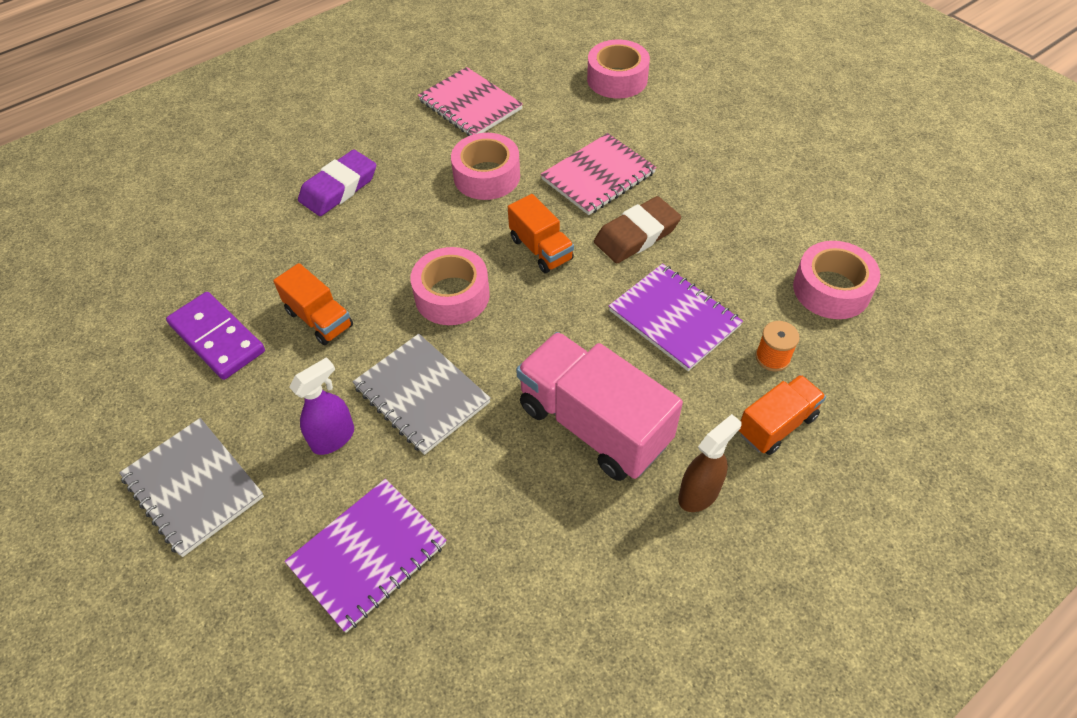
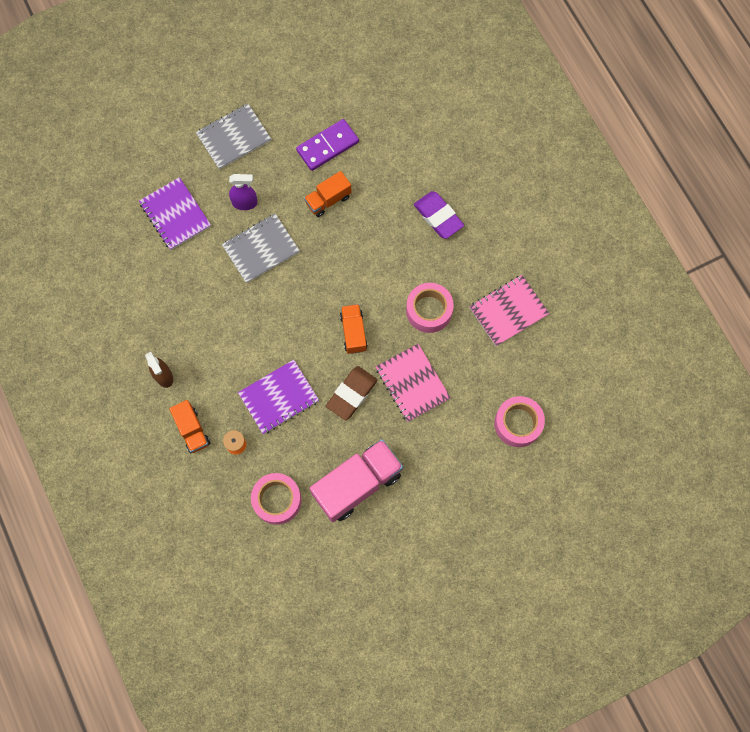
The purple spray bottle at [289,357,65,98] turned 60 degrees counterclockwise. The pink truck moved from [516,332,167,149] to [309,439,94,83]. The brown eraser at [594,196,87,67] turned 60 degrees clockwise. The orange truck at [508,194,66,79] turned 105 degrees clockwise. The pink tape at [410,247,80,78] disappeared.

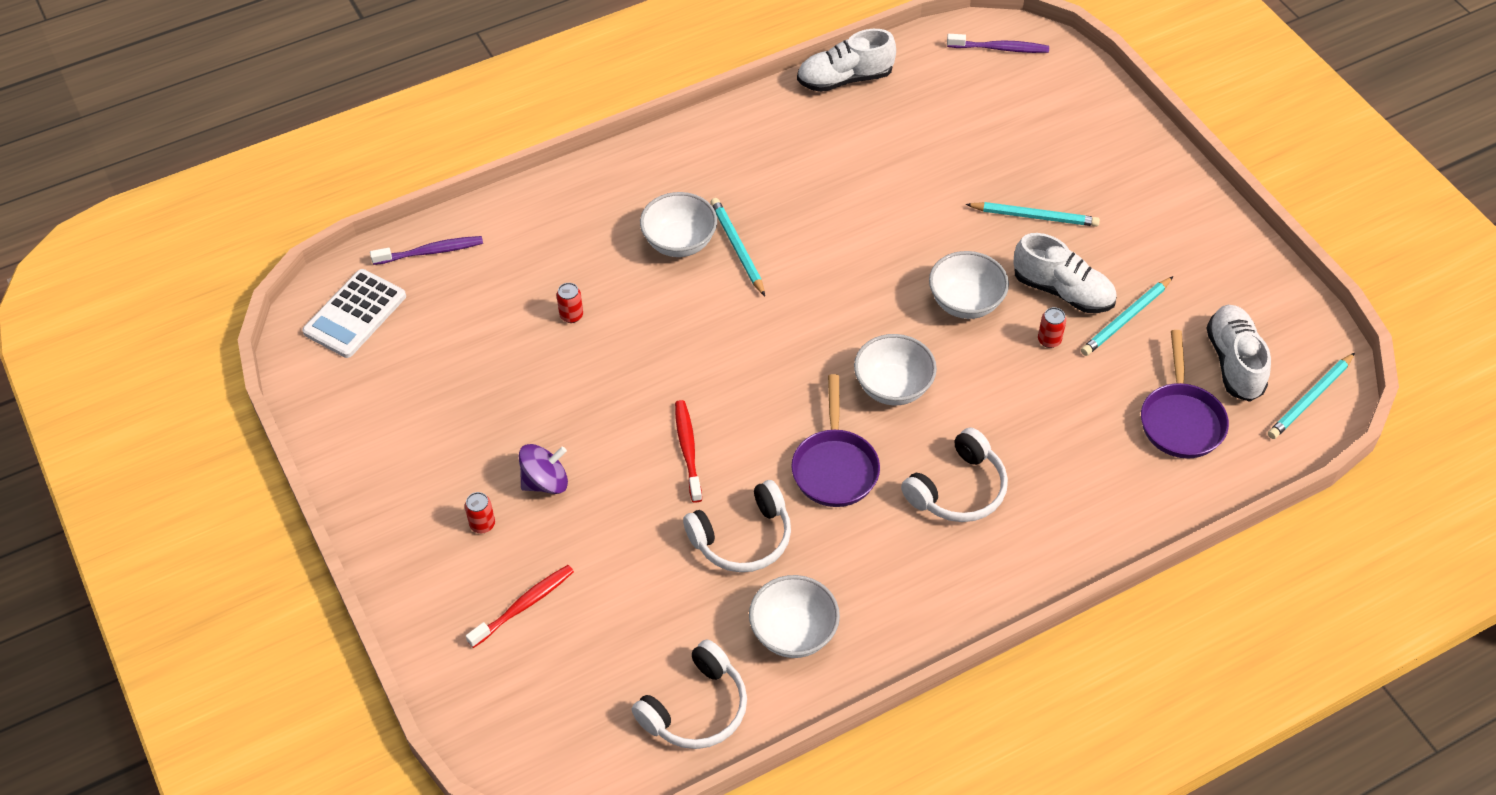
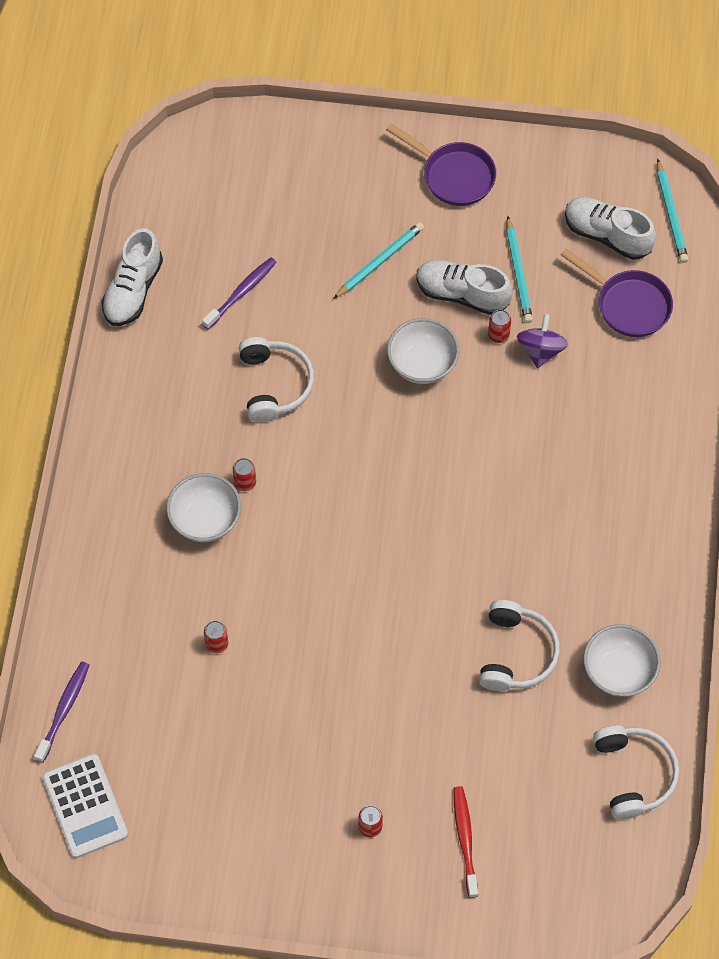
The purple toothbrush moved from [947,34,102,19] to [202,257,75,72]. The turquoise pencil at [710,198,55,98] was replaced by the red can at [233,458,23,33]. The white headphones moved from [901,427,107,95] to [239,337,75,85]. The purple pan moved from [791,374,89,133] to [386,124,110,82]. The white shoe at [1013,233,104,80] turned 135 degrees counterclockwise. The purple spinning top moved from [519,444,49,50] to [517,314,51,54]. The red toothbrush at [675,400,27,103] disappeared. The white bowl at [854,334,83,71] disappeared.

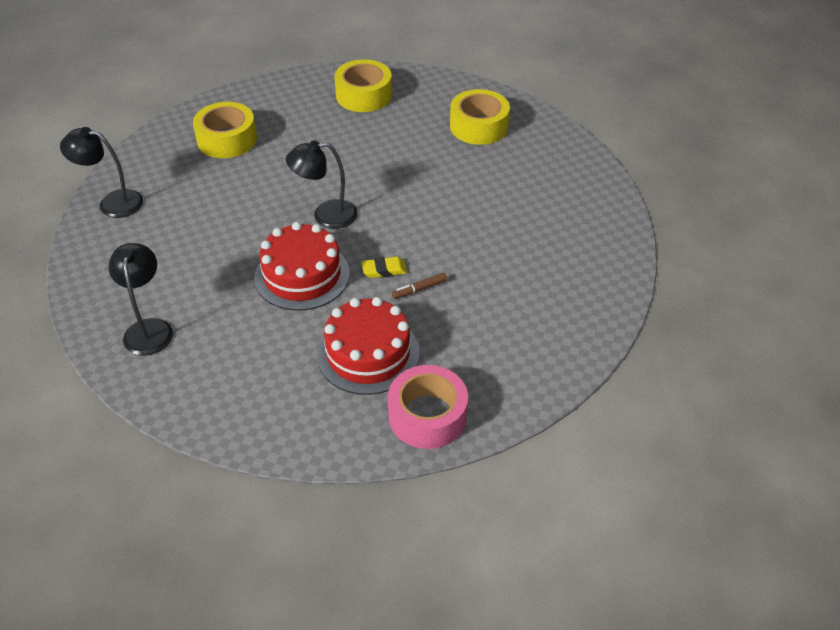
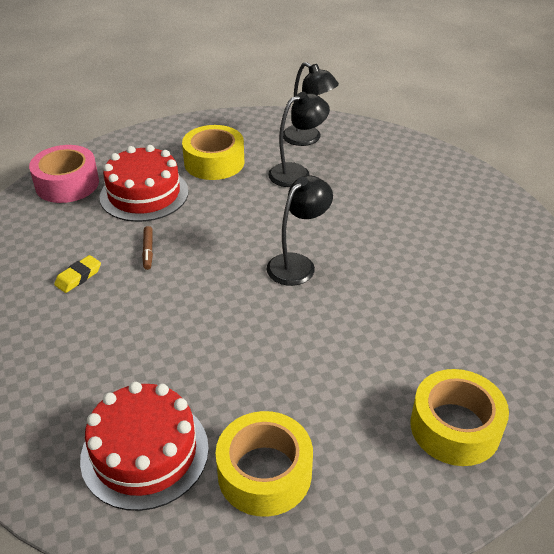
The yellow eraser moved from [361,257,46,21] to [54,255,47,38]. The red cake moved from [254,222,96,89] to [80,382,129,129]. The brown marker at [392,273,55,26] turned 150 degrees clockwise. The yellow tape moved from [193,102,64,56] to [182,125,62,55]. The black lamp moved from [60,127,83,91] to [268,92,62,95].

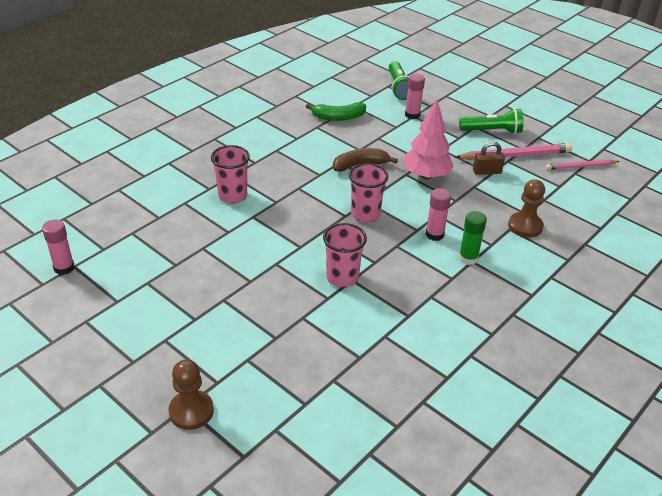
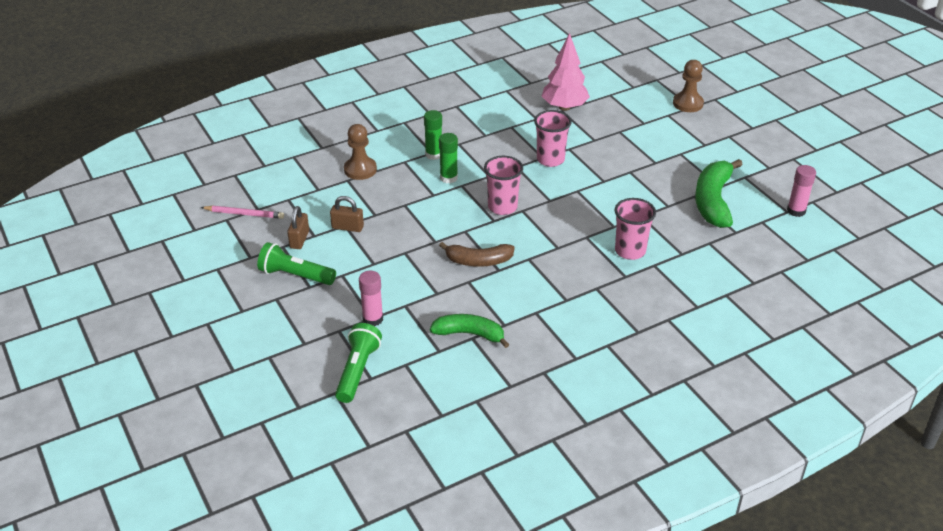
The pink pencil at [455,143,117,17] was replaced by the brown padlock at [287,206,22,43]. The pink glue stick at [426,188,25,53] became the green glue stick at [439,133,19,50]. The pink tree moved from [403,99,51,80] to [542,33,48,78]. The green banana at [695,159,48,69] appeared.

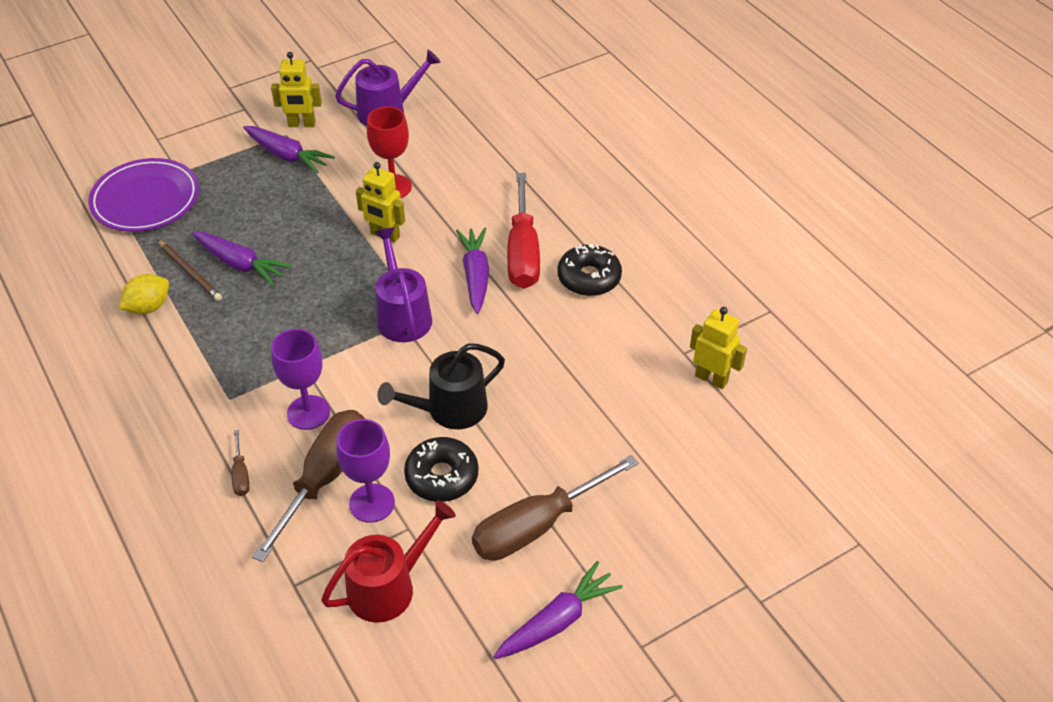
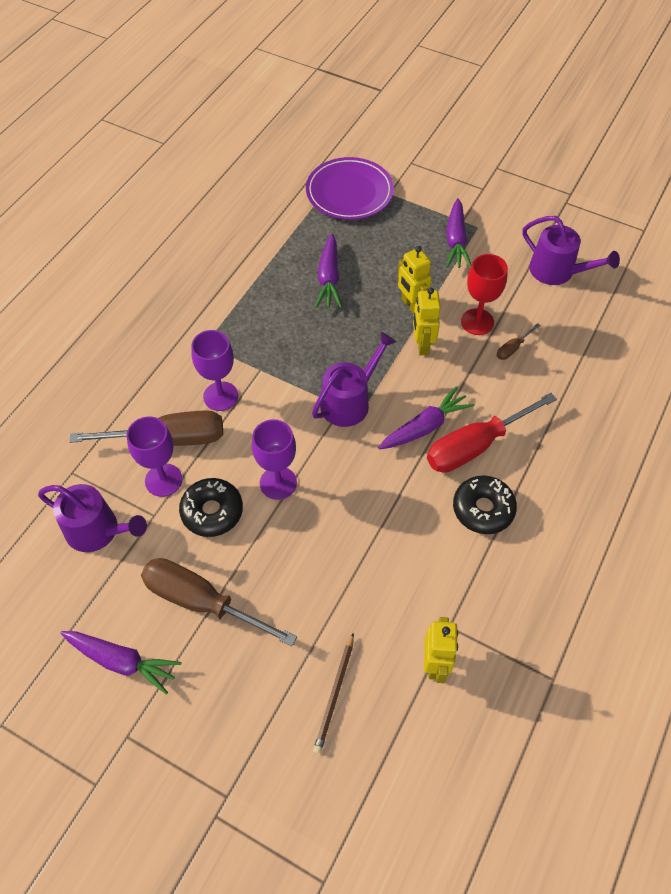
The red watering can at [321,500,135,123] became the purple watering can at [38,484,109,68]. The black watering can at [377,343,128,86] was replaced by the purple goblet at [252,419,45,81]. The brown pencil moved from [158,240,64,61] to [313,633,41,121]. The yellow robot moved from [271,52,51,75] to [398,246,34,68]. The brown screwdriver moved from [232,430,17,66] to [496,323,45,37]. The yellow lemon at [119,274,50,40] disappeared.

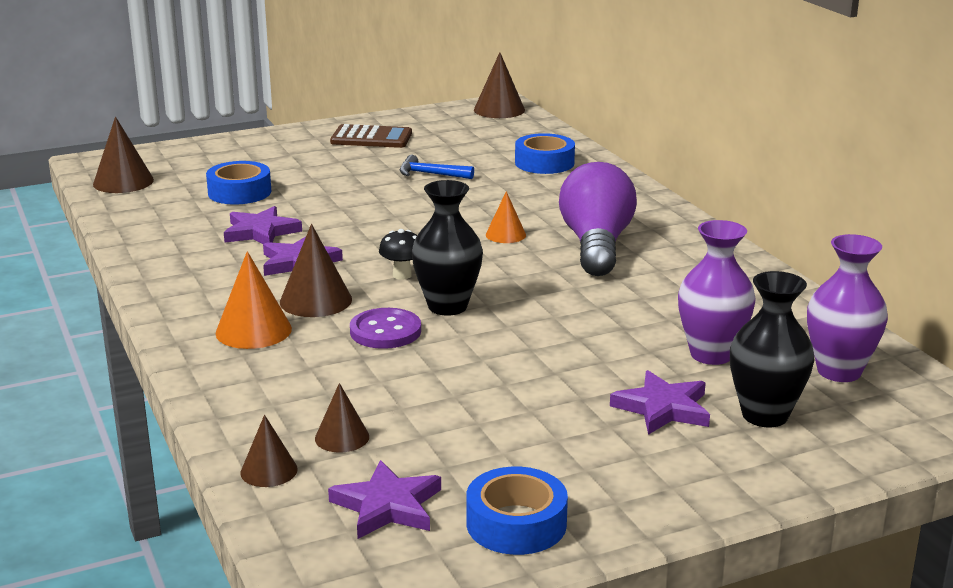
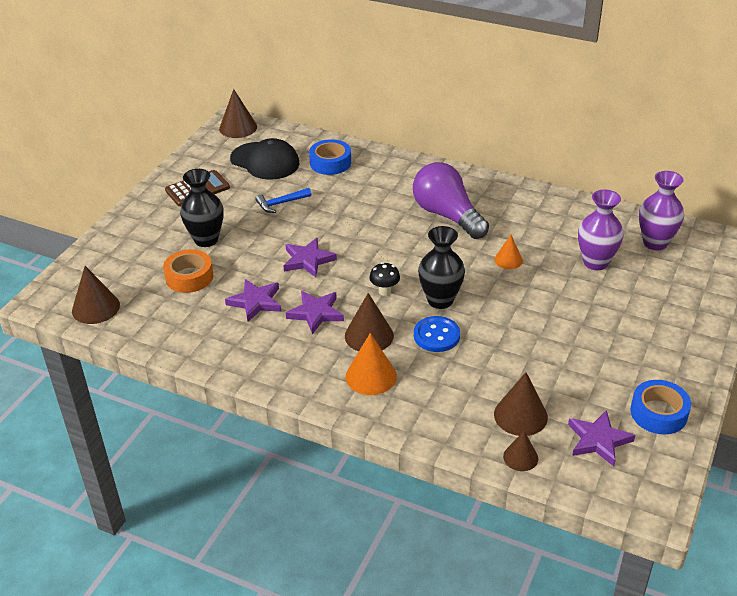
The blue tape at [206,161,65,44] became the orange tape at [163,249,50,44]. The black vase moved from [730,271,84,156] to [180,169,44,78]. The black cap at [230,138,69,42] appeared. The purple star moved from [610,370,100,65] to [284,238,53,39]. The purple button at [350,308,71,41] became the blue button at [414,316,46,36]. The orange cone moved from [486,191,40,52] to [494,235,29,34]. The brown cone at [315,383,54,70] changed to 1.60 times the size.

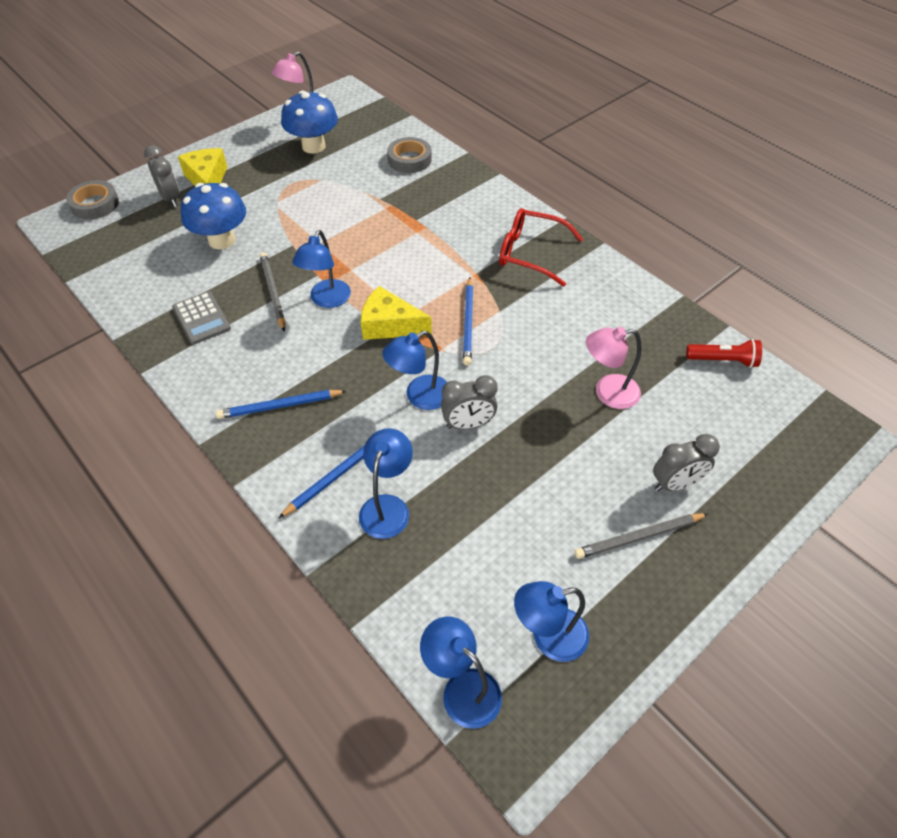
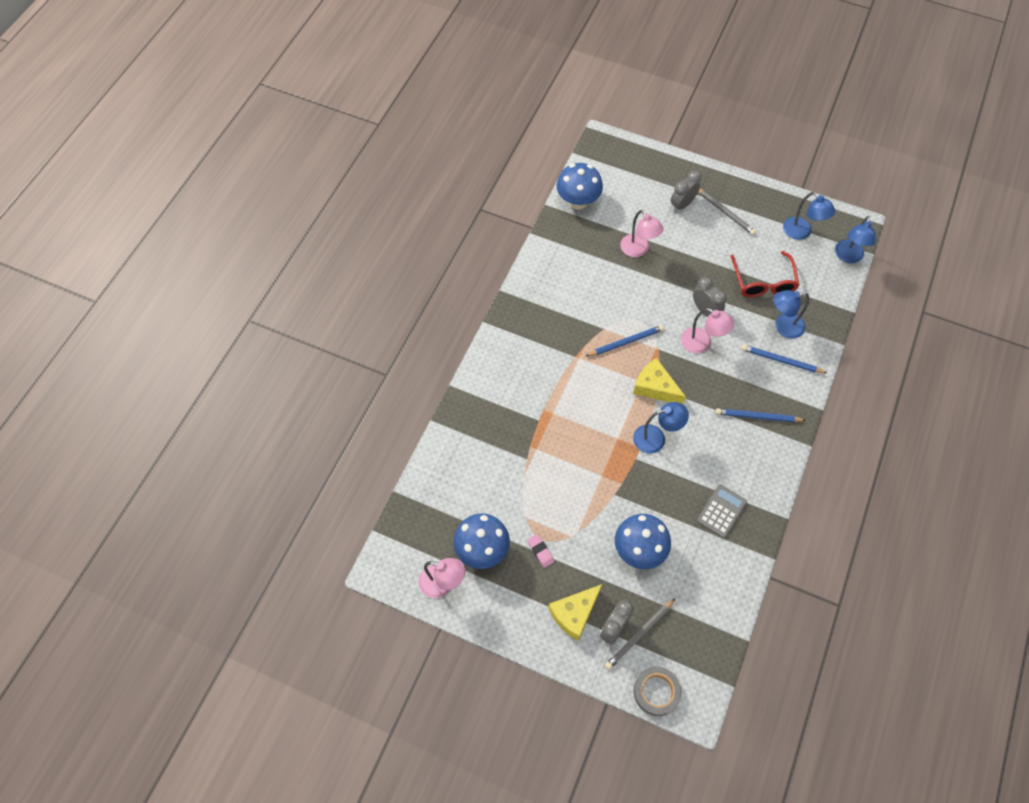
The pink eraser at [527,534,27,34] appeared. The red flashlight at [686,339,76,29] was replaced by the blue mushroom at [556,163,47,47]. The grey pencil moved from [260,252,25,80] to [605,599,70,71]. The yellow cheese at [361,286,71,54] turned 135 degrees clockwise. The grey clock at [653,434,67,57] turned 90 degrees counterclockwise. The blue lamp at [382,331,65,79] became the pink lamp at [681,308,53,45]. The blue pencil at [216,390,130,29] turned 135 degrees clockwise. The red glasses moved from [499,208,84,79] to [731,251,69,46]. The grey tape at [387,137,45,36] disappeared.

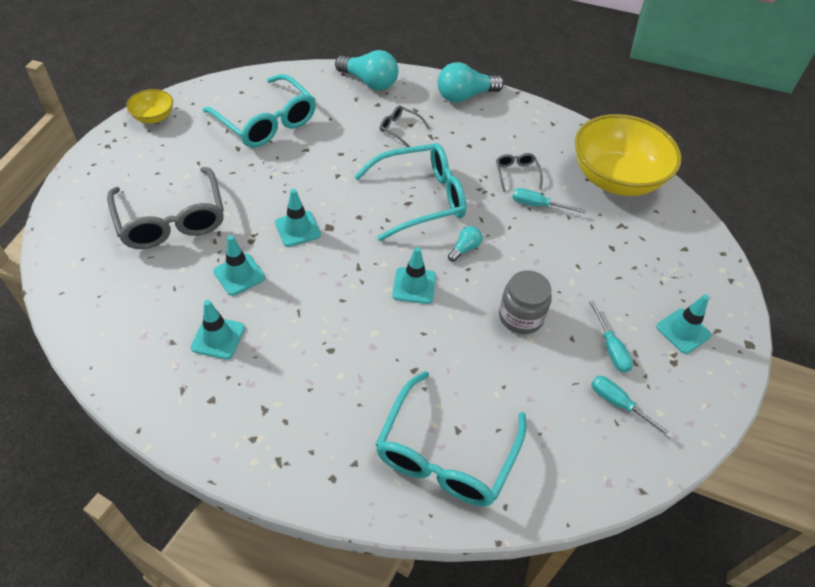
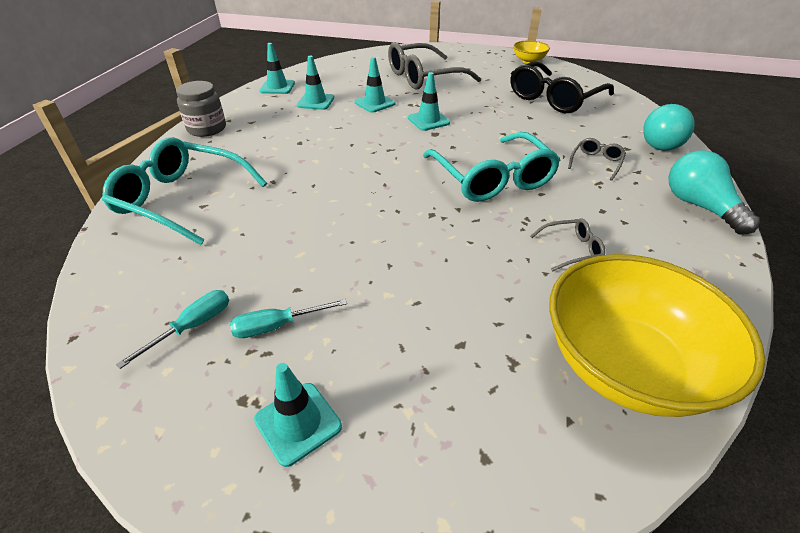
The grey jar moved from [499,271,53,63] to [176,81,50,56]. The turquoise traffic cone moved from [392,247,44,57] to [260,43,35,51]. The turquoise glasses at [203,74,113,74] became the black glasses at [511,61,103,52]. The turquoise light bulb at [448,226,34,36] disappeared. The turquoise screwdriver at [512,188,74,25] disappeared.

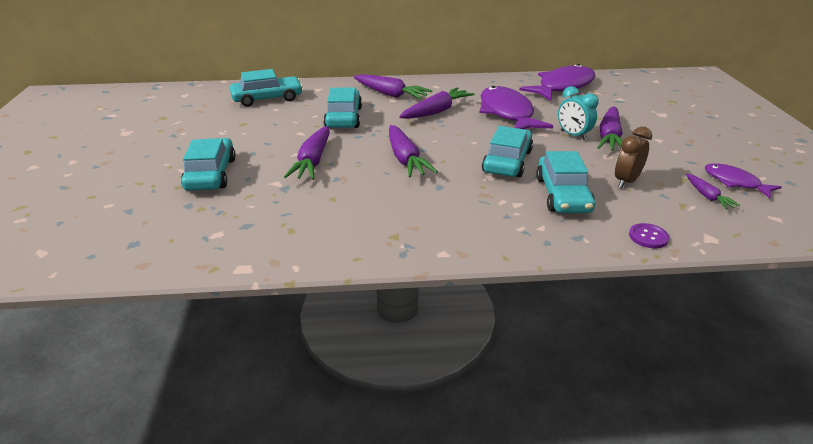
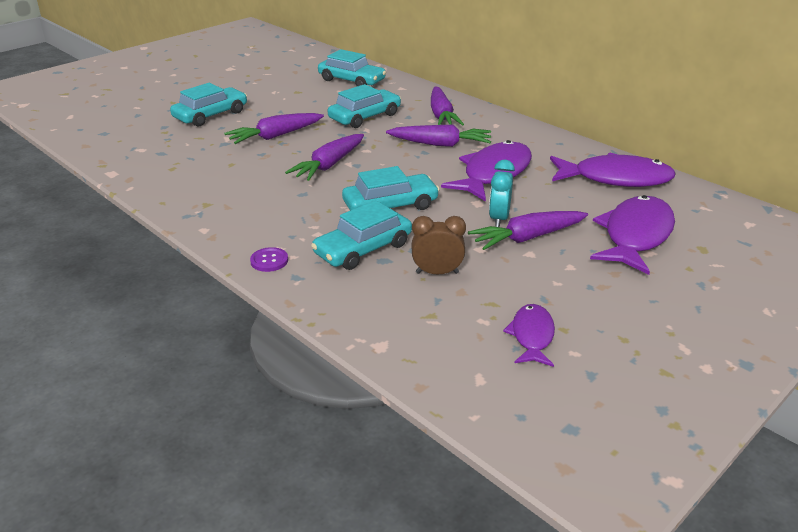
The purple button moved from [629,223,40,25] to [250,247,38,25]. The purple fish at [590,195,85,80] appeared. The purple carrot at [686,174,55,35] disappeared.

